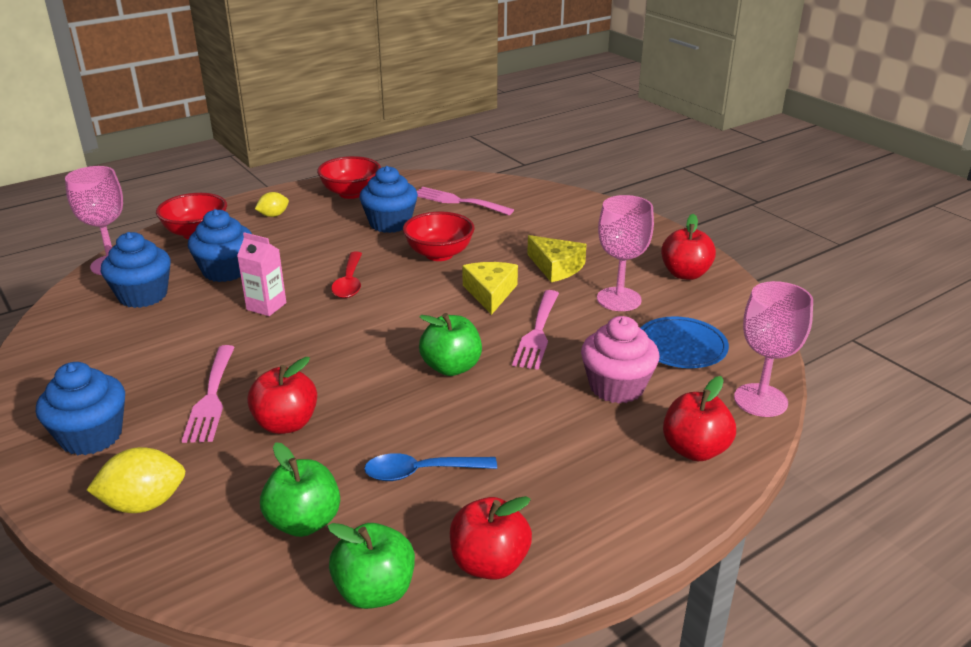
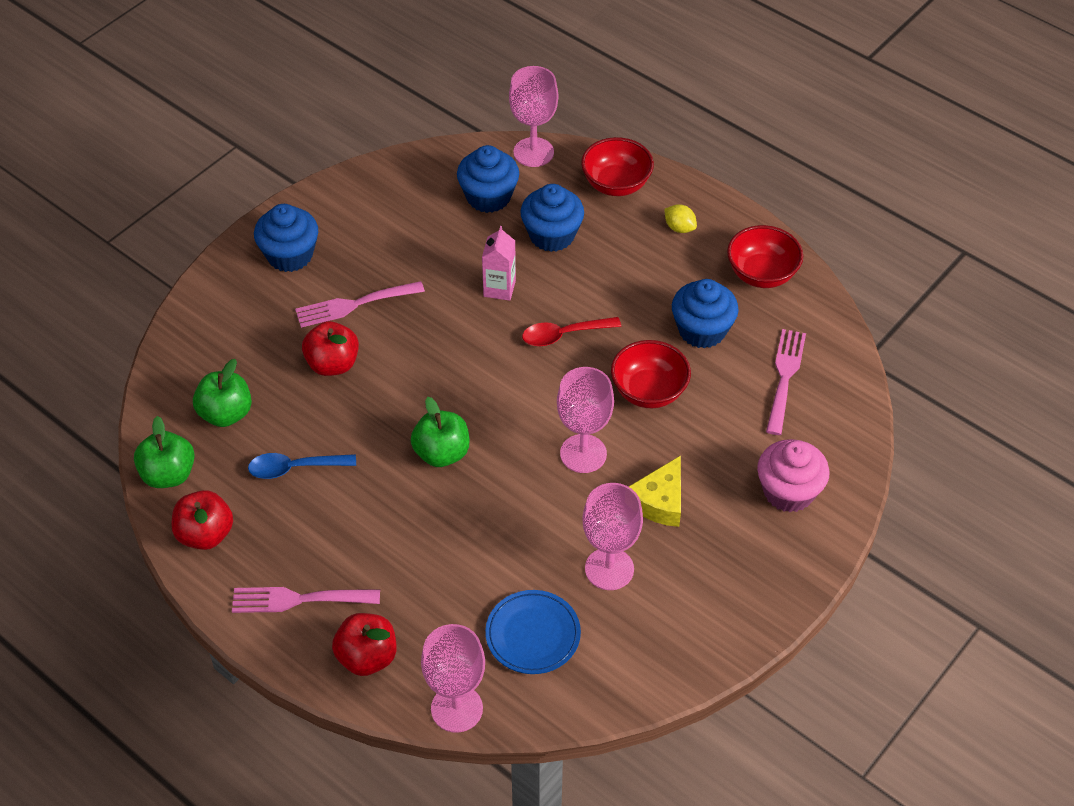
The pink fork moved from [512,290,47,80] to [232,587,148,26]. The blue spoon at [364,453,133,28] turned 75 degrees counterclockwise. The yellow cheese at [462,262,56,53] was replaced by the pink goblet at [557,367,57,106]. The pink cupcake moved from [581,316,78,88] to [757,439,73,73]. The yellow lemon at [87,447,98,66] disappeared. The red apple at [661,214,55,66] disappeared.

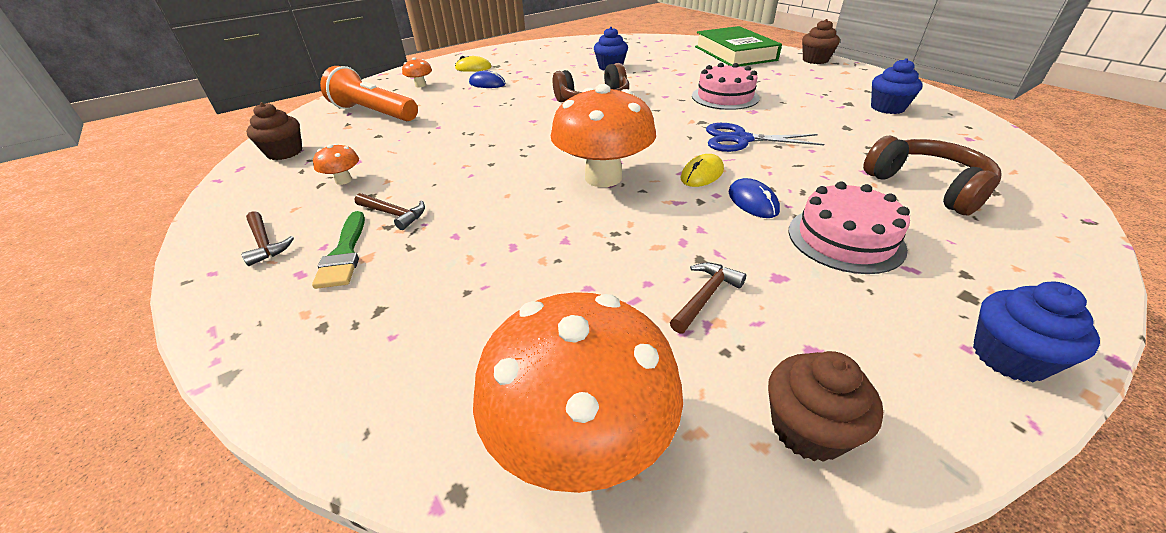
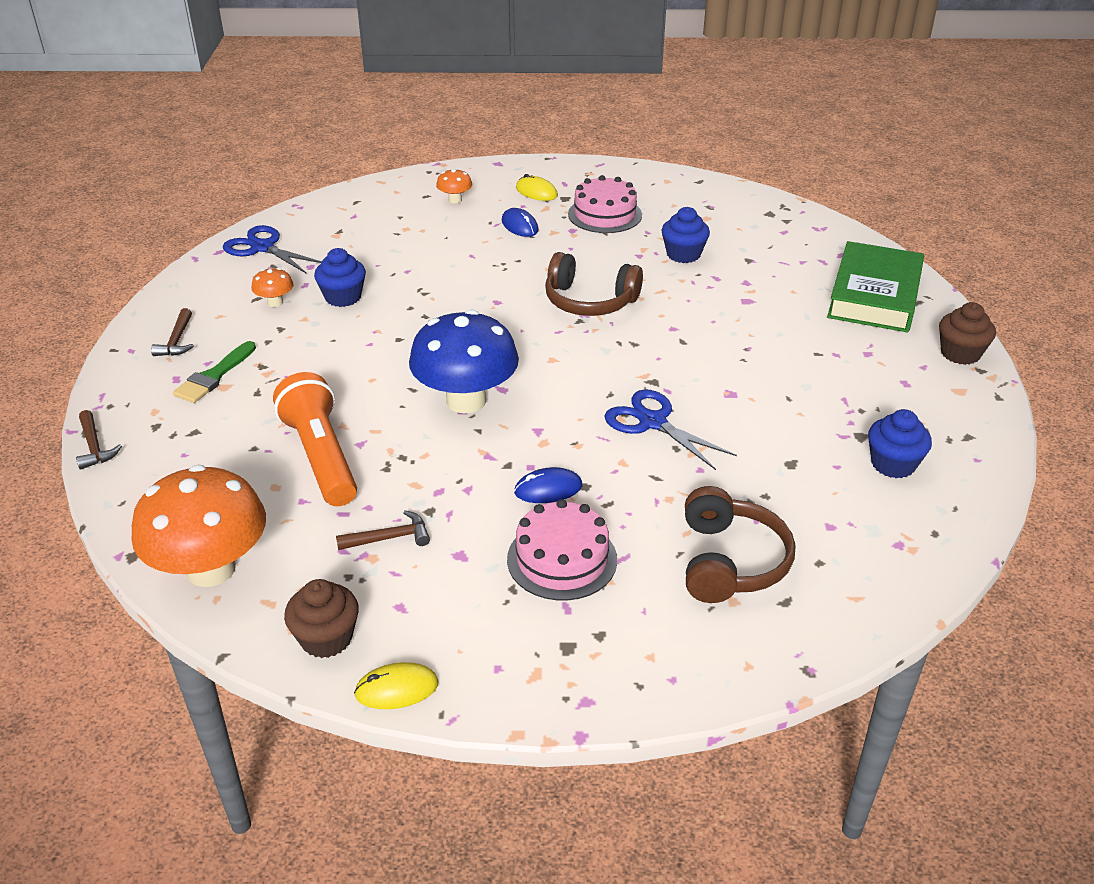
The brown hammer moved from [354,193,71,37] to [76,410,46,60]. The brown cupcake at [246,102,56,58] was replaced by the blue scissors at [223,225,99,49]. The orange flashlight moved from [320,66,98,55] to [273,372,84,134]. The blue cupcake moved from [973,282,127,100] to [314,248,52,59]. The yellow mouse moved from [680,154,44,33] to [354,662,85,47]. The orange mushroom at [551,84,105,103] became the blue mushroom at [409,310,110,103]. The blue mouse at [729,178,51,40] turned 60 degrees clockwise. The pink cake moved from [692,63,68,47] to [568,175,74,58].

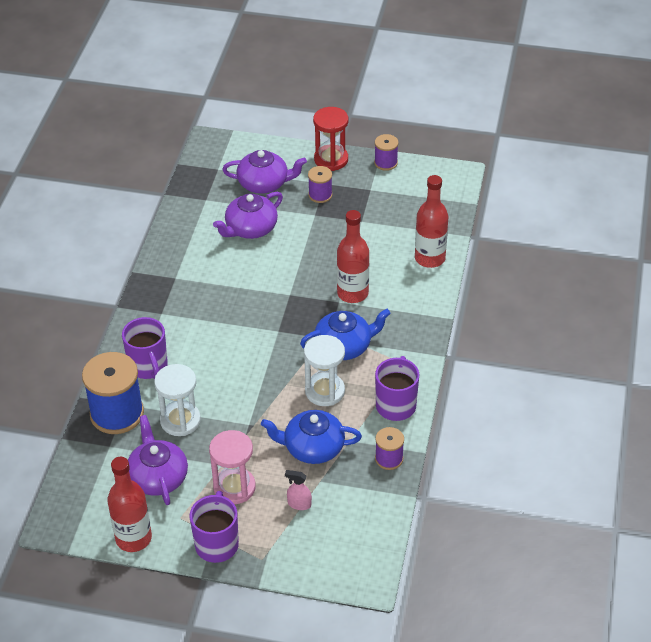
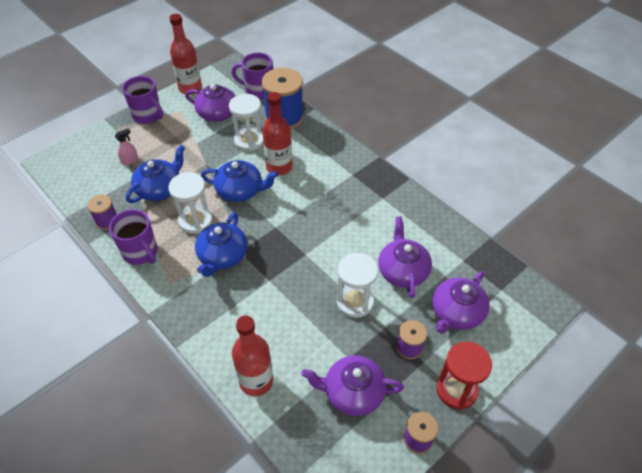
The blue teapot at [201,160,77,42] appeared. The purple mug moved from [122,317,46,63] to [231,52,42,47]. The red bottle moved from [337,210,32,93] to [263,92,29,83]. The purple teapot at [301,355,103,61] appeared. The white hourglass at [337,253,41,65] appeared. The pink hourglass at [209,430,47,74] disappeared.

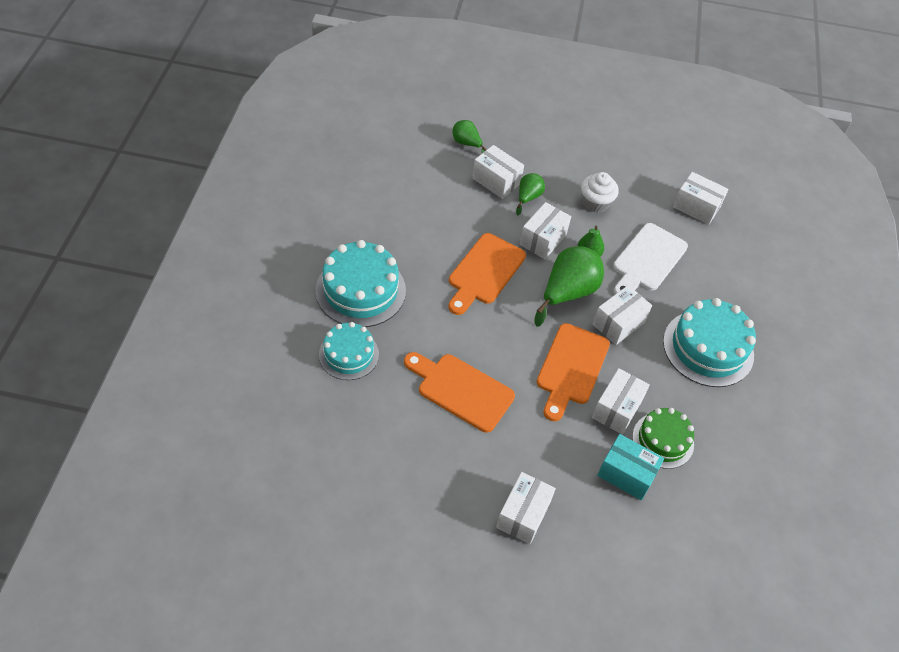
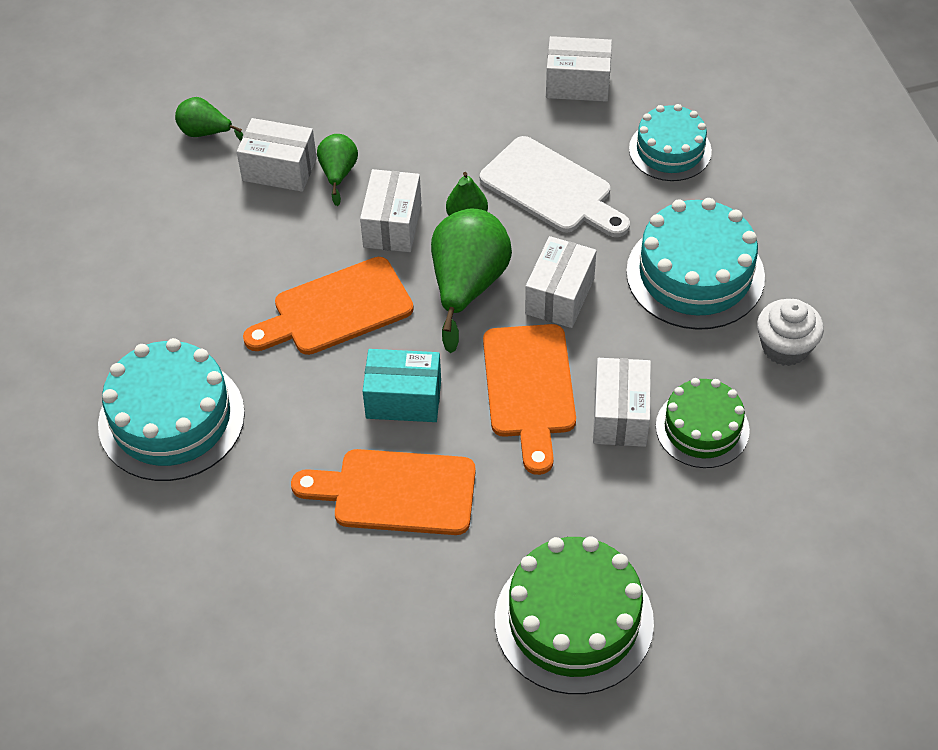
The orange cutting board at [448,233,78,82] turned 60 degrees clockwise. The turquoise box moved from [597,434,67,66] to [363,349,78,73]. The white cutting board at [613,223,75,71] turned 60 degrees counterclockwise. The white box at [496,472,60,72] was replaced by the green cake at [495,536,159,158]. The turquoise cake moved from [319,322,60,58] to [629,104,83,77]. The white cupcake moved from [581,172,38,41] to [757,299,67,67].

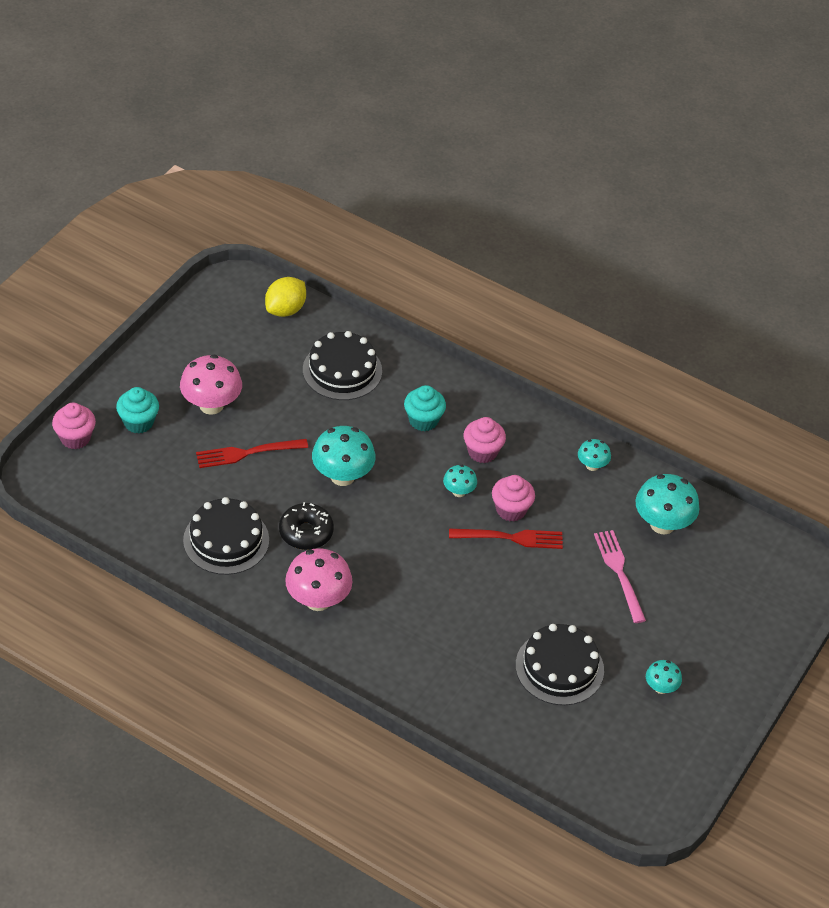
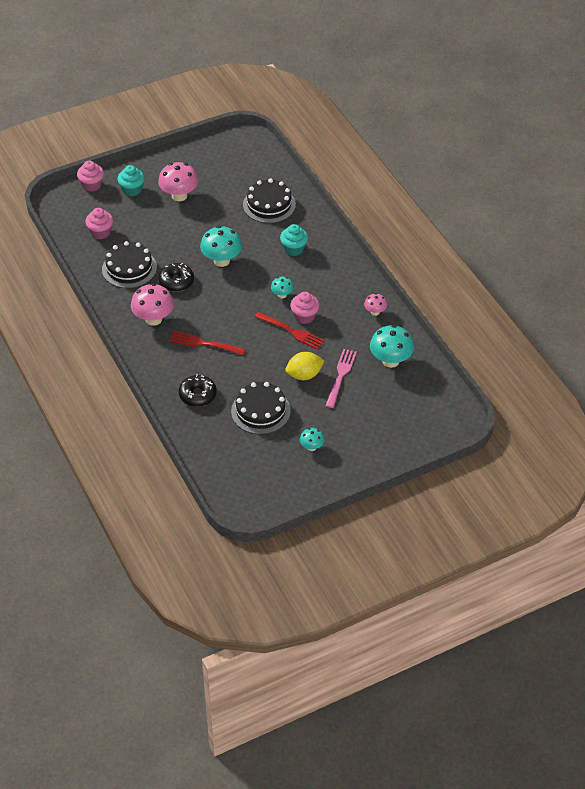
The pink cupcake moved from [464,417,42,46] to [85,208,28,31]. The red fork moved from [196,439,112,29] to [169,331,76,24]. The black donut at [179,374,38,33] appeared. The yellow lemon moved from [265,277,41,40] to [285,352,39,28]. The turquoise mushroom at [578,439,33,32] became the pink mushroom at [364,293,23,23].

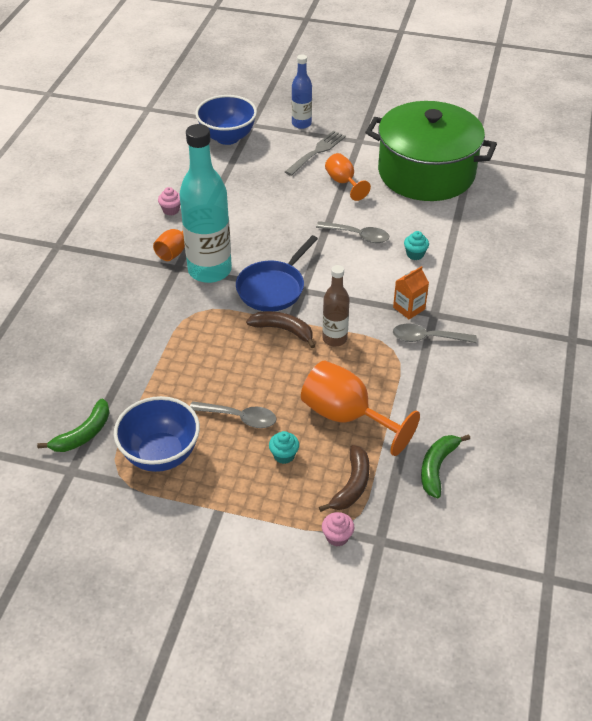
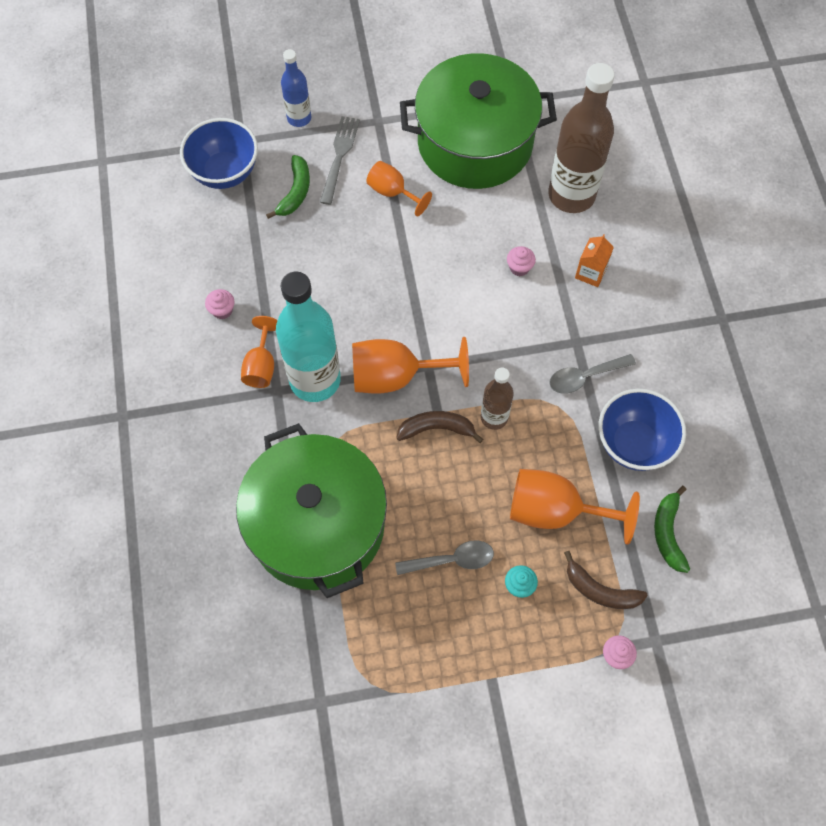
The green pot at [236,423,151,175] appeared. The green banana moved from [37,399,72,53] to [266,155,44,64]. The blue pan at [236,235,82,76] was replaced by the orange goblet at [352,337,117,57]. The turquoise cupcake at [404,231,25,29] became the pink cupcake at [507,246,29,30]. The brown bottle at [548,63,67,150] appeared. The brown banana at [319,445,51,67] turned 120 degrees clockwise. The orange carton moved from [393,266,36,53] to [575,234,39,53]. The blue bowl moved from [114,396,86,76] to [599,389,87,82]. The grey spoon at [316,221,73,22] disappeared.

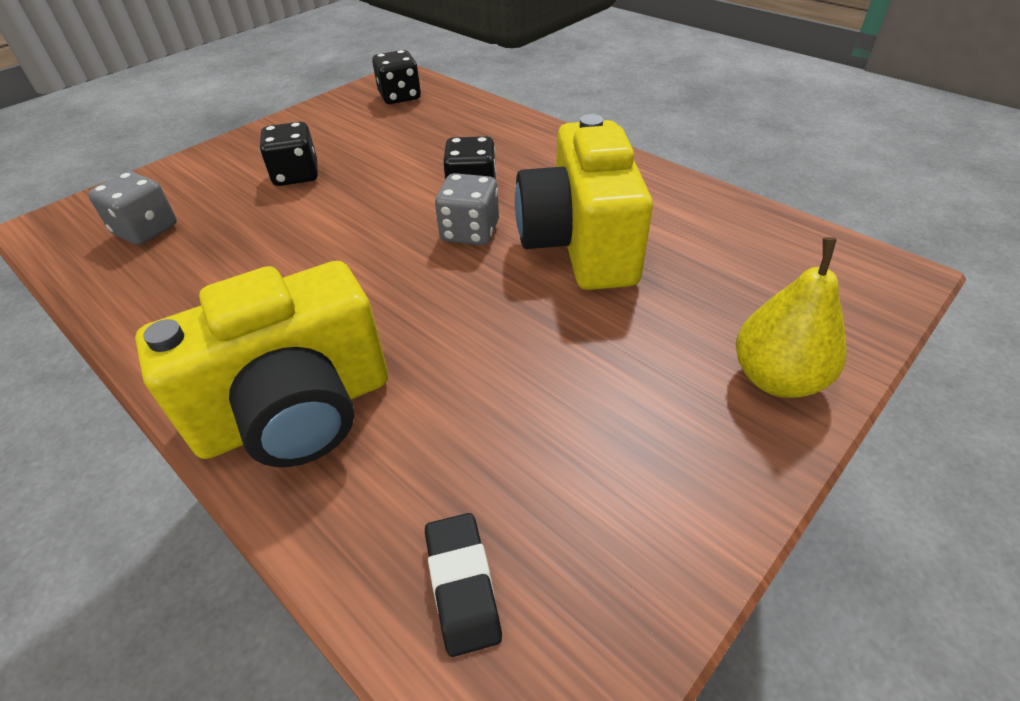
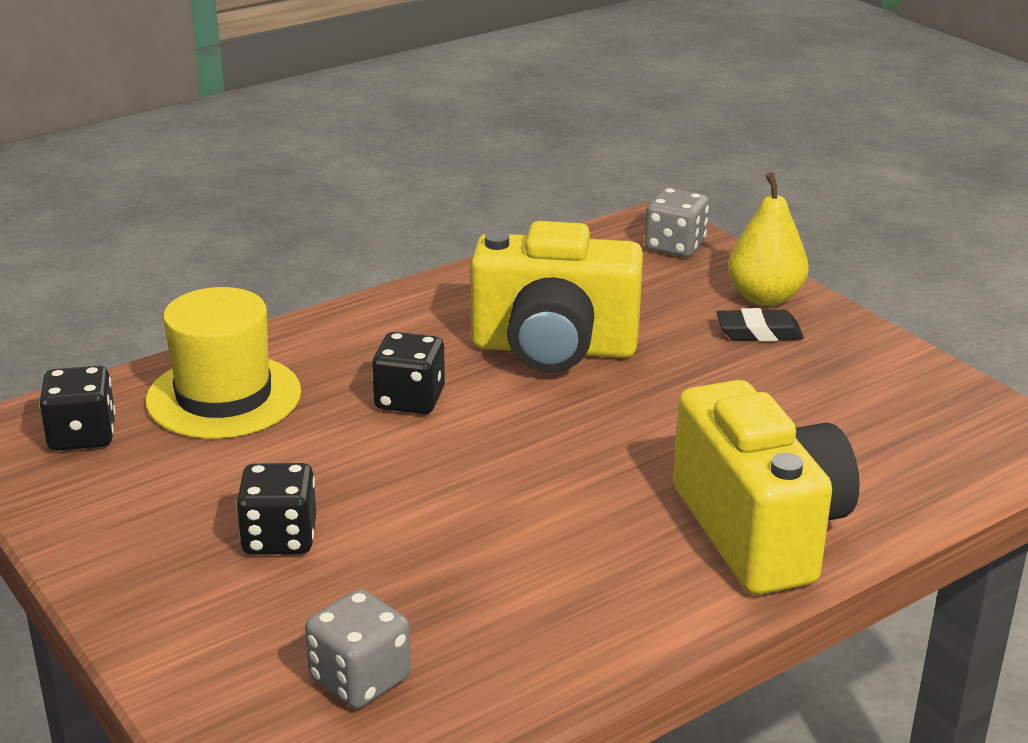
The yellow hat at [146,287,155,152] appeared. The grey dice moved from [435,173,64,73] to [645,188,64,69]. The black eraser moved from [425,513,77,144] to [716,308,88,33].

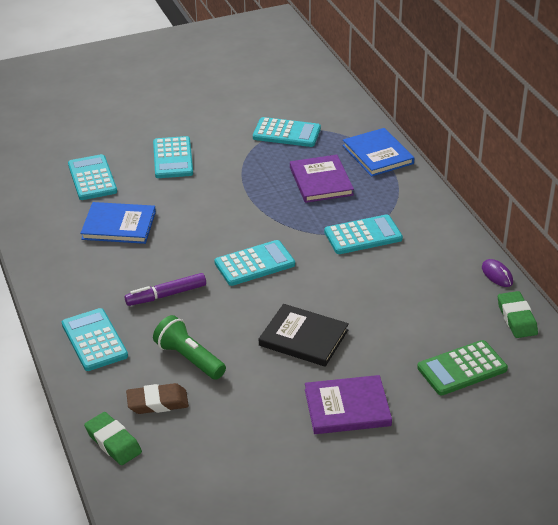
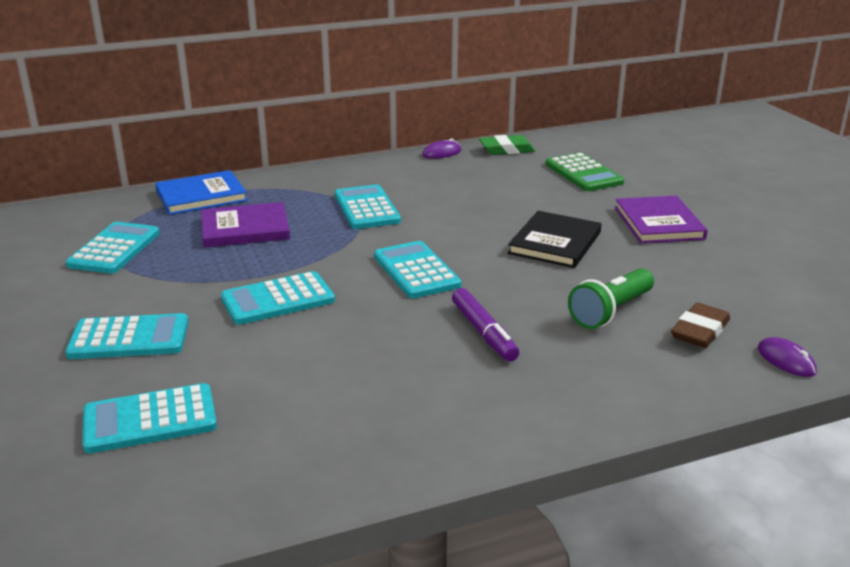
The turquoise calculator moved from [62,308,66,63] to [221,271,114,54]. The brown eraser at [126,383,63,31] turned 45 degrees clockwise. The green eraser at [84,412,58,53] was replaced by the purple mouse at [758,337,59,40]. The blue book at [80,202,76,42] disappeared.

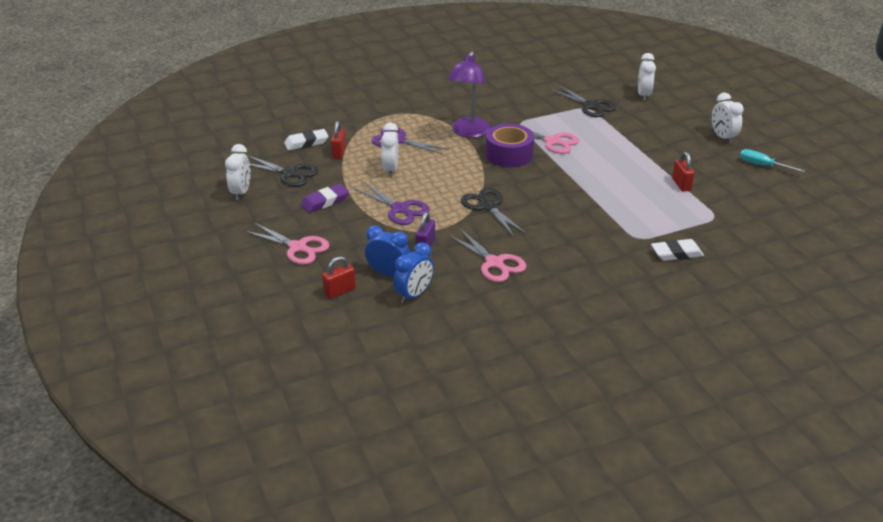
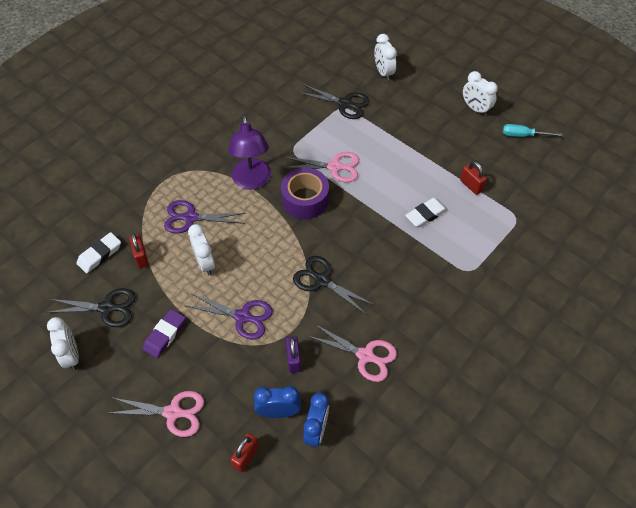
The white eraser moved from [651,239,53,22] to [405,198,43,30].

